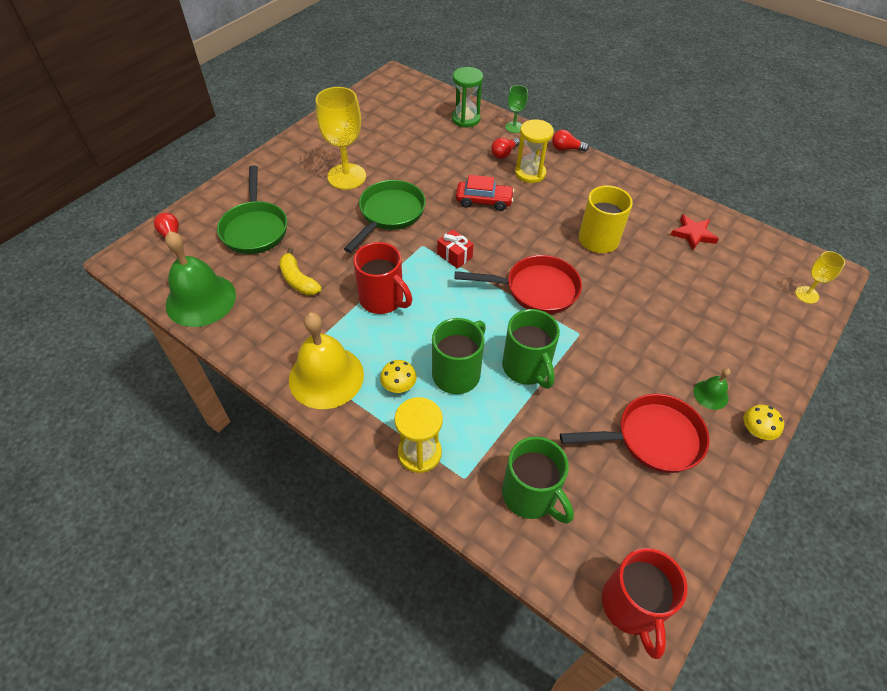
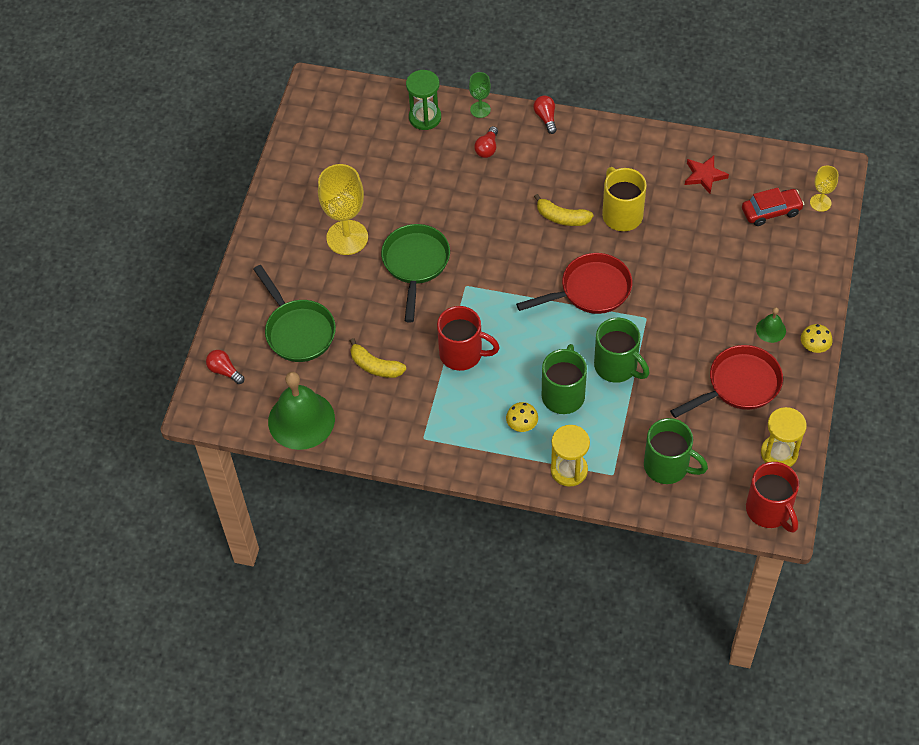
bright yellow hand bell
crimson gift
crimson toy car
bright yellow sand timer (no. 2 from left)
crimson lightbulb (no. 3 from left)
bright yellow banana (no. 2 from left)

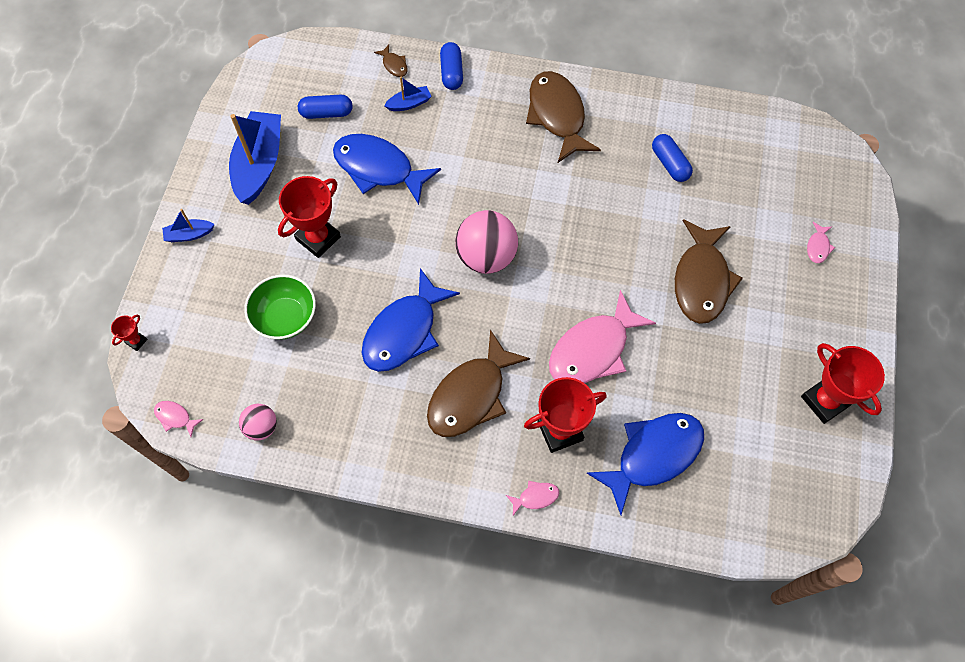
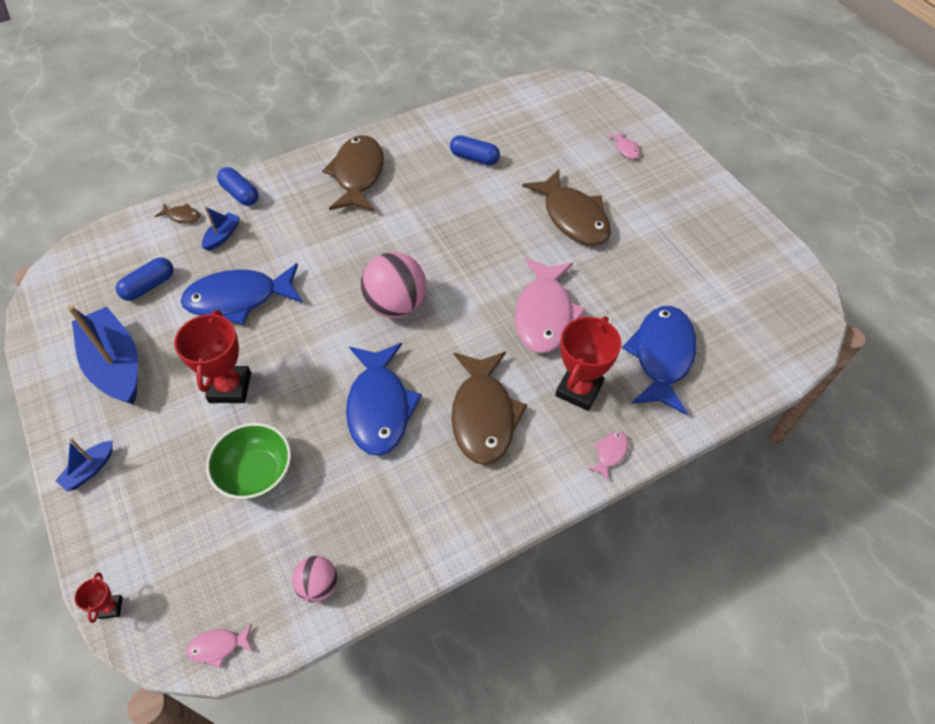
brown toy fish (no. 2 from left)
crimson award cup (no. 4 from left in the first image)

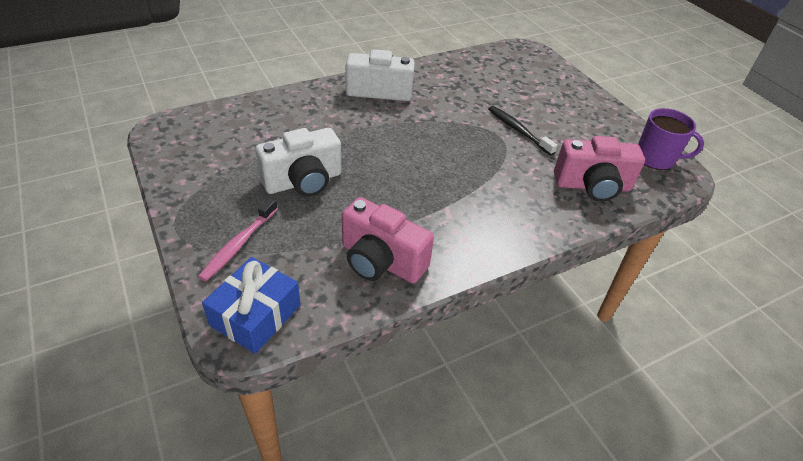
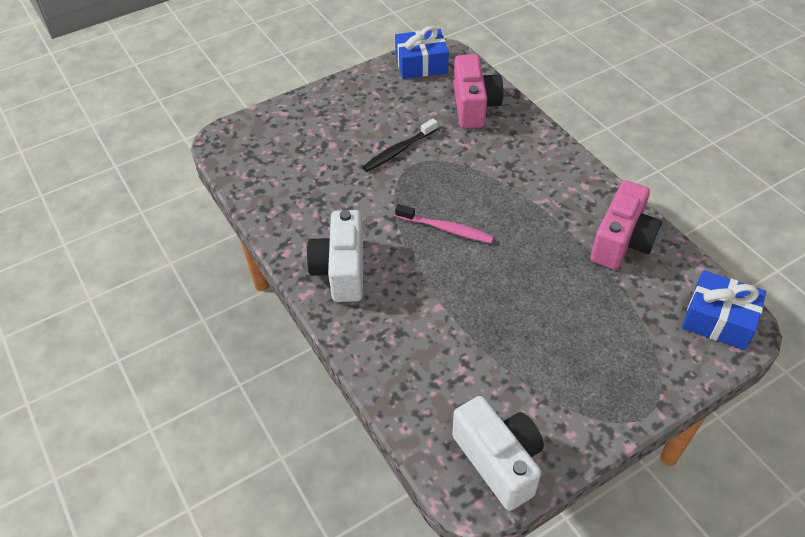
rosy toothbrush
pure white compact camera (no. 2 from left)
cobalt gift (no. 1 from left)

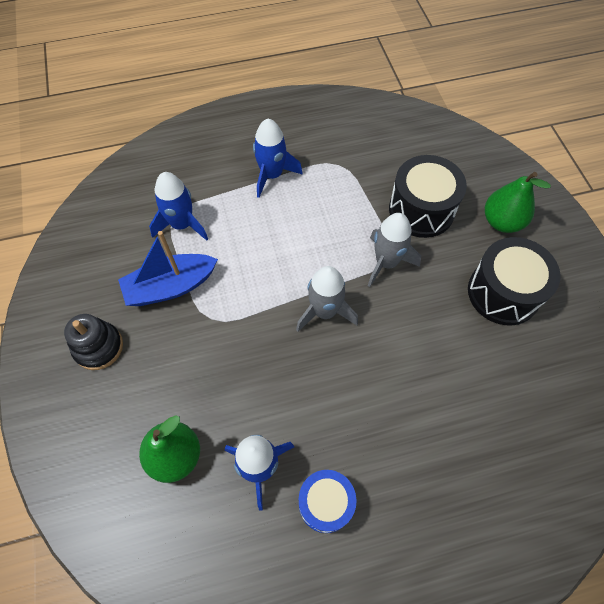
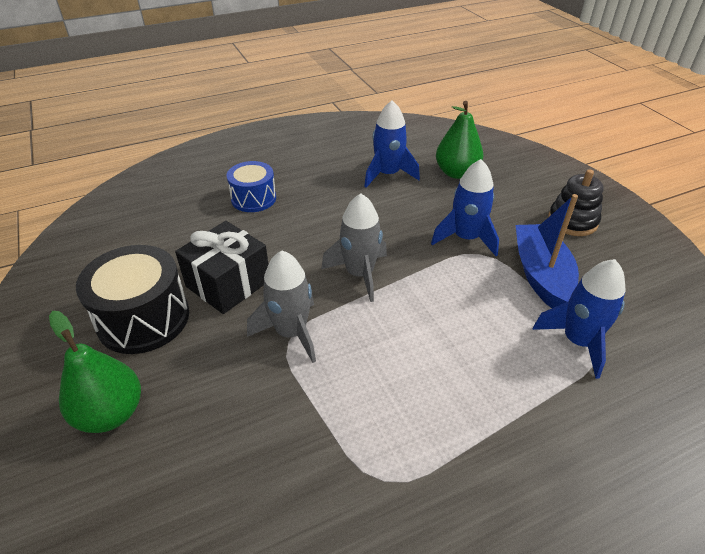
cobalt sailboat
cobalt spaceship (no. 2 from left)
cobalt toy drum
ebony toy drum (no. 1 from left in the first image)
ebony gift

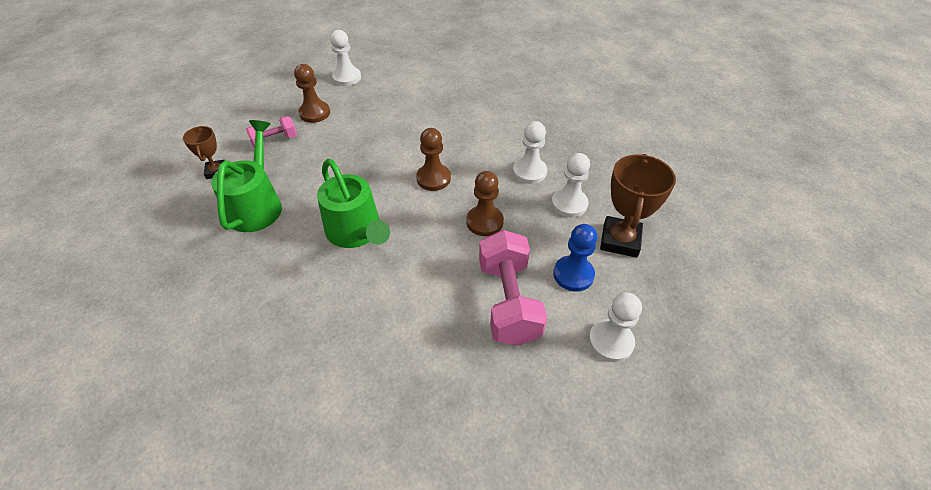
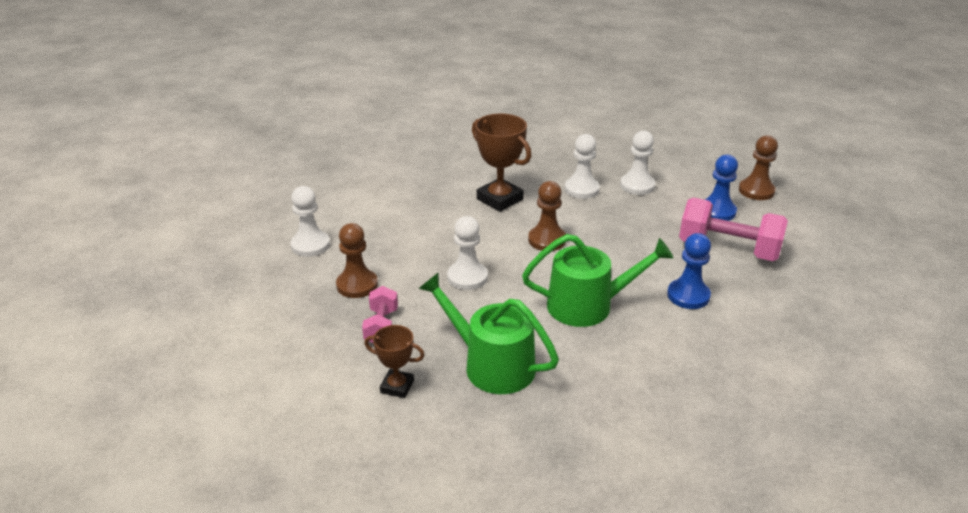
brown chess pawn (no. 3 from left)
pure white chess pawn (no. 2 from left)
brown award cup (no. 2 from left)
cobalt chess pawn (no. 1 from left)

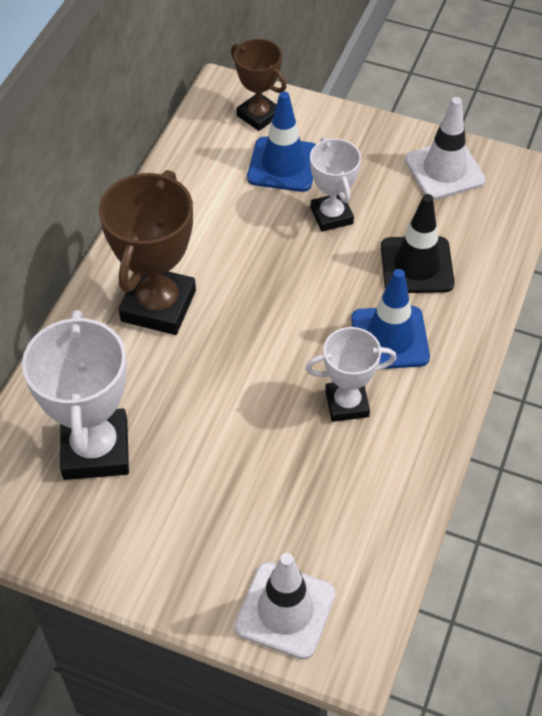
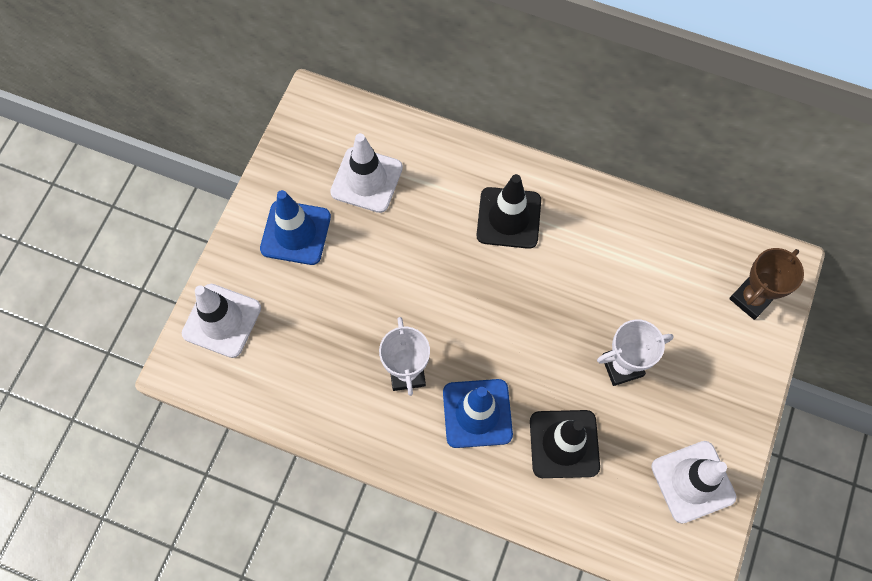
pure white road cone (no. 2 from left)
ebony road cone (no. 1 from left)
cobalt road cone (no. 1 from left)

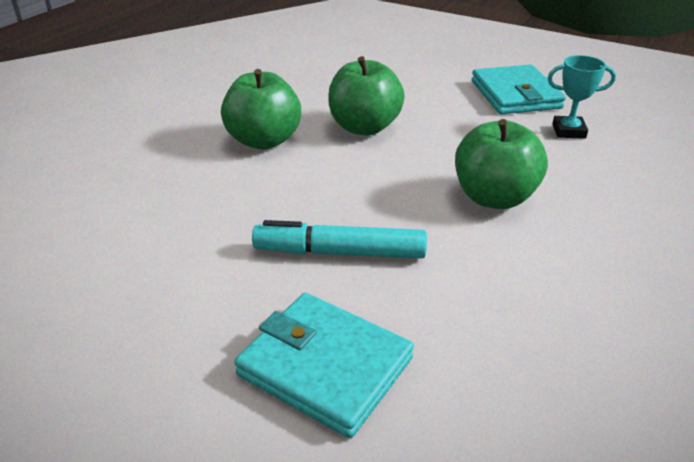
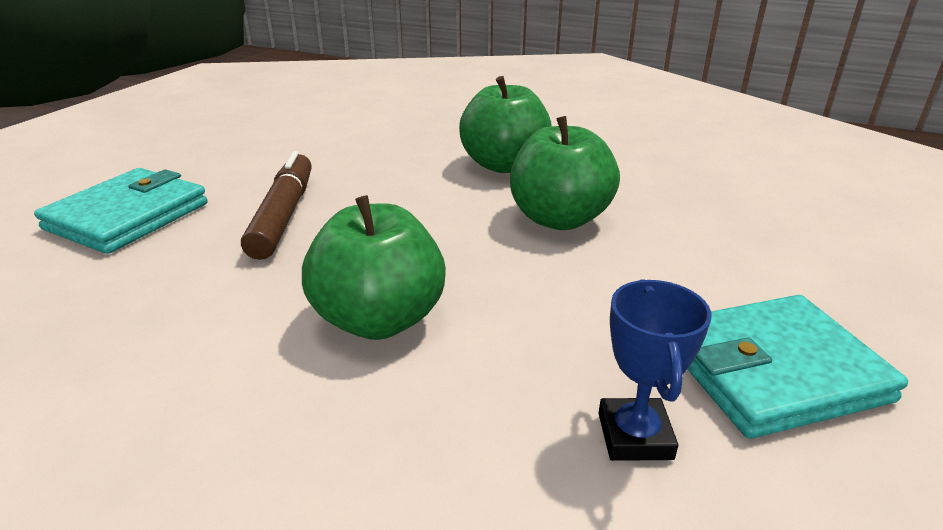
brown felt pen
cobalt award cup

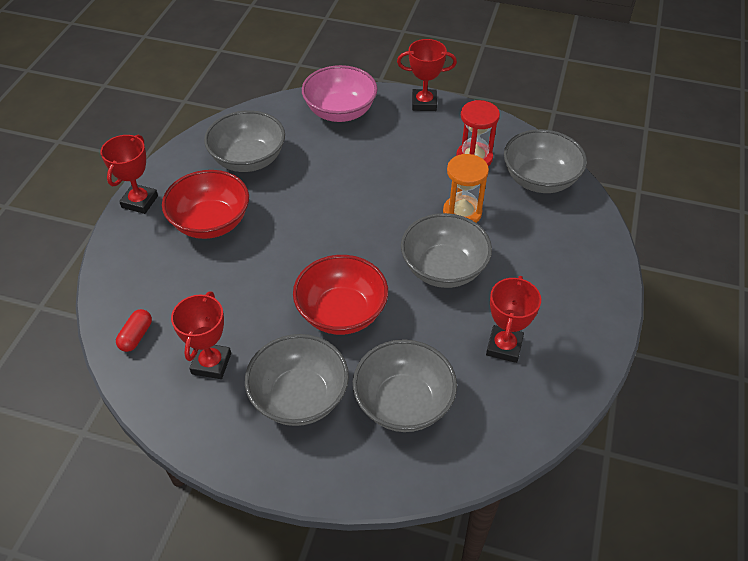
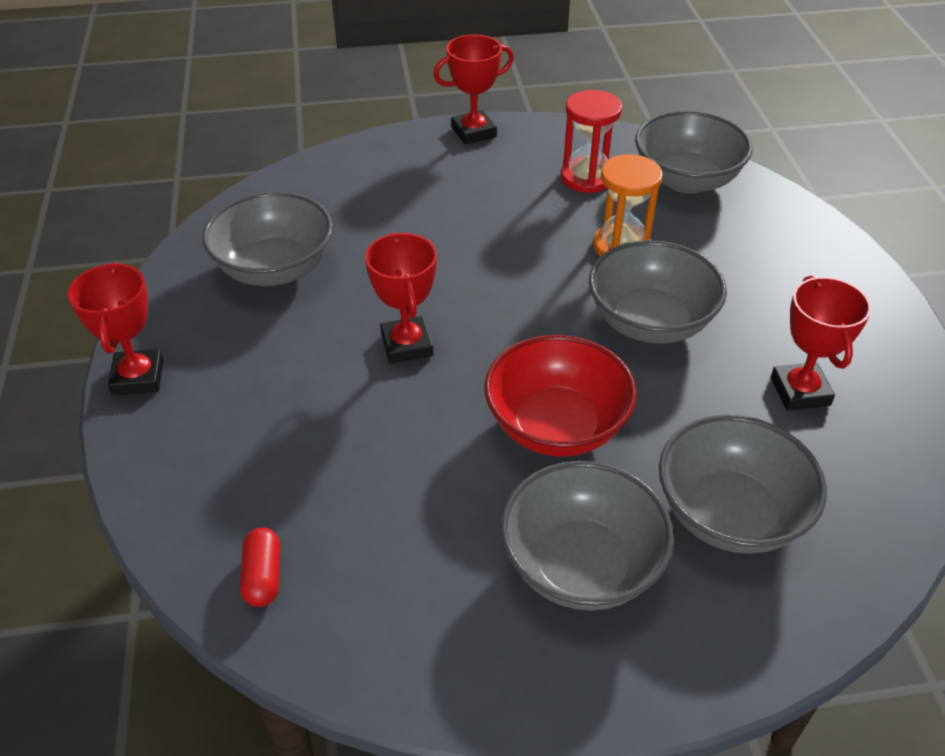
crimson deep dish (no. 1 from left in the first image)
crimson award cup (no. 2 from left)
rosy deep dish

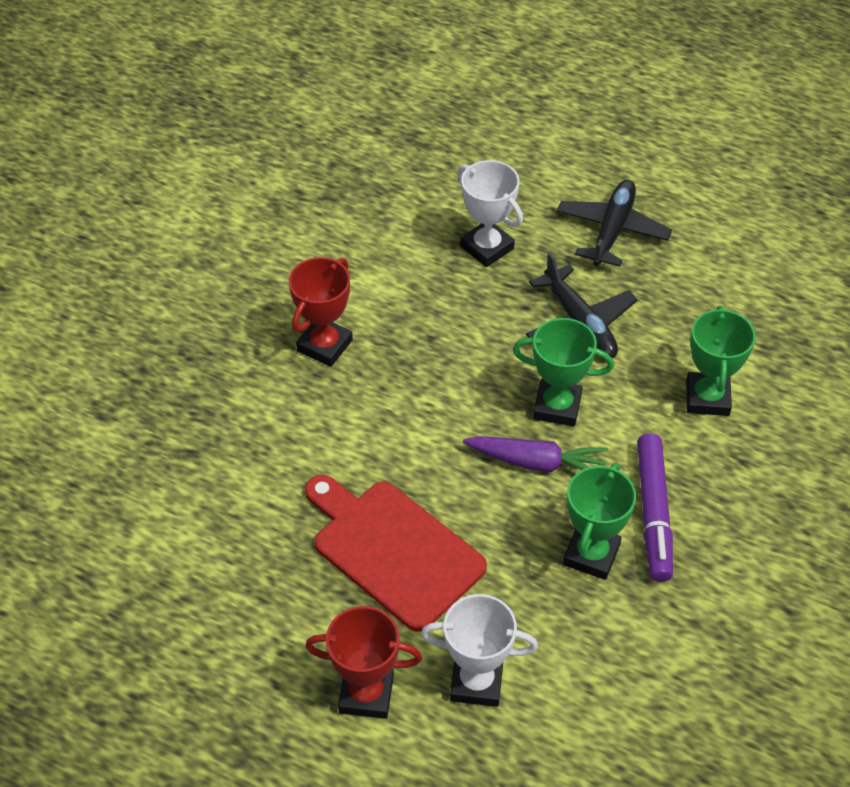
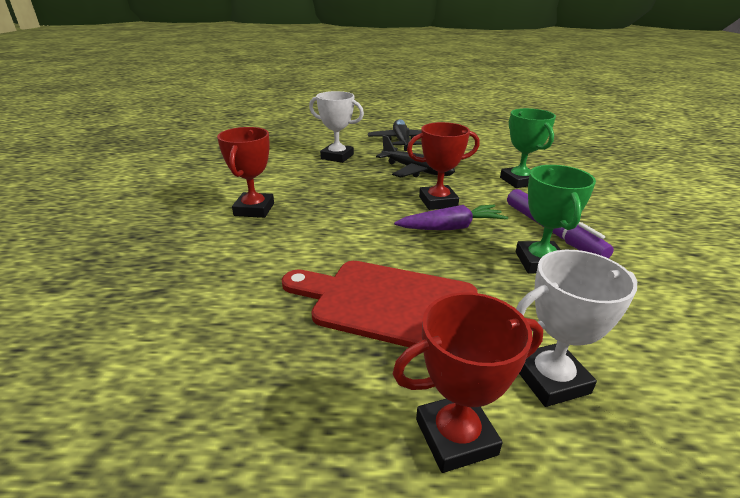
crimson award cup (no. 2 from left)

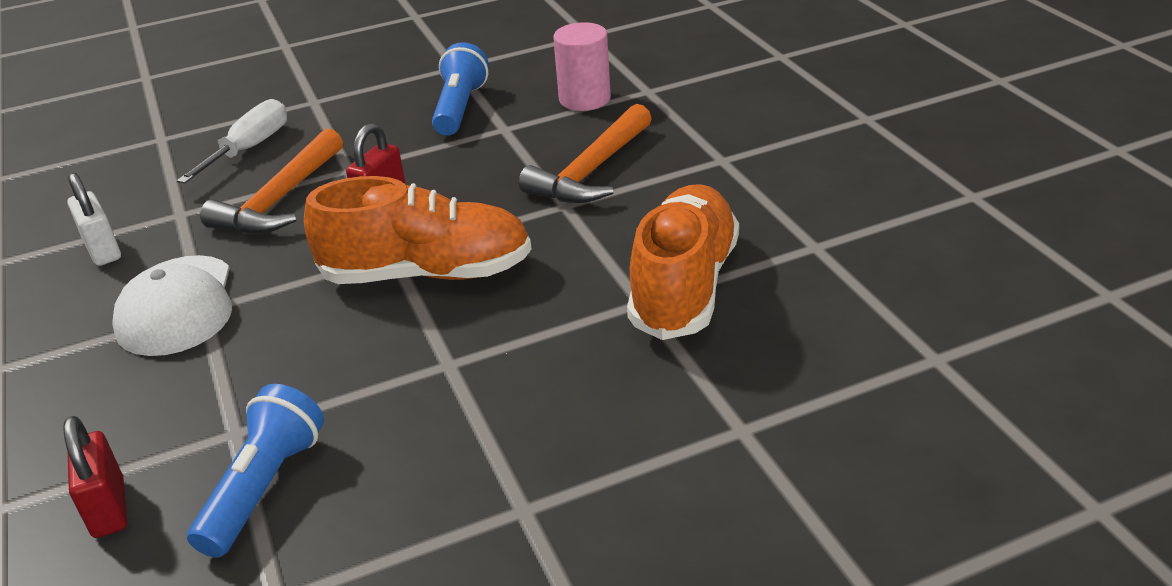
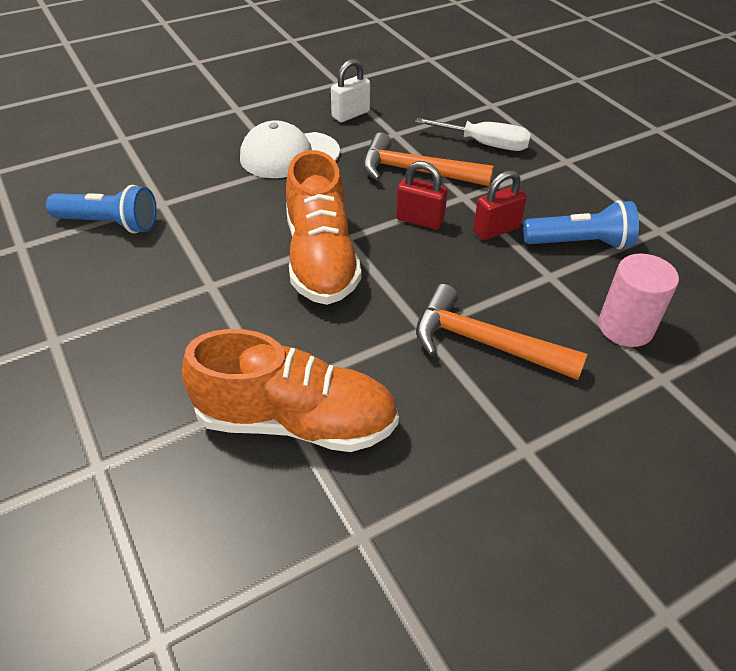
crimson lock (no. 2 from left)

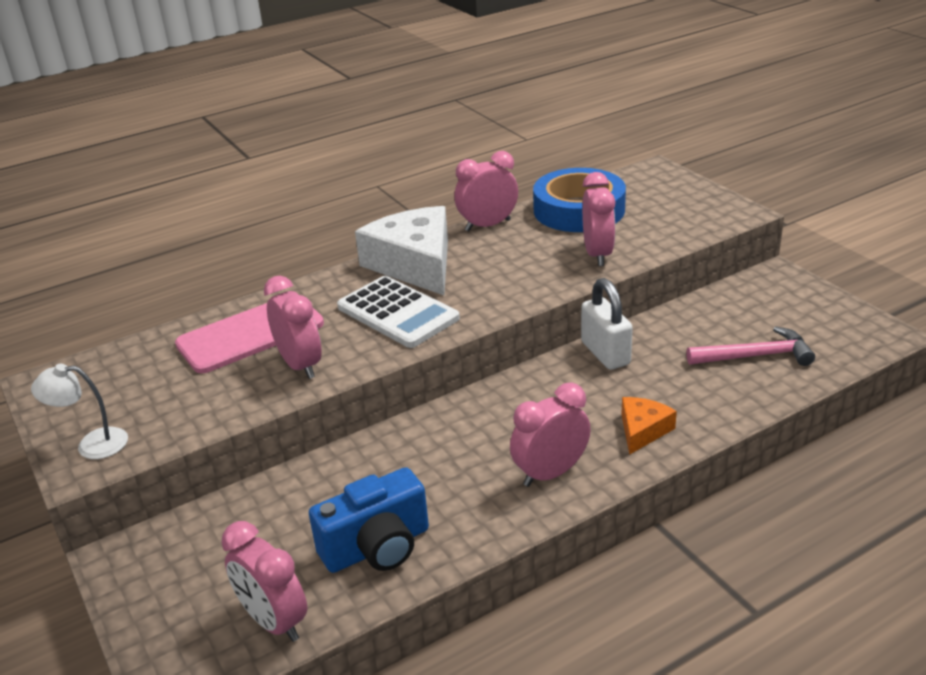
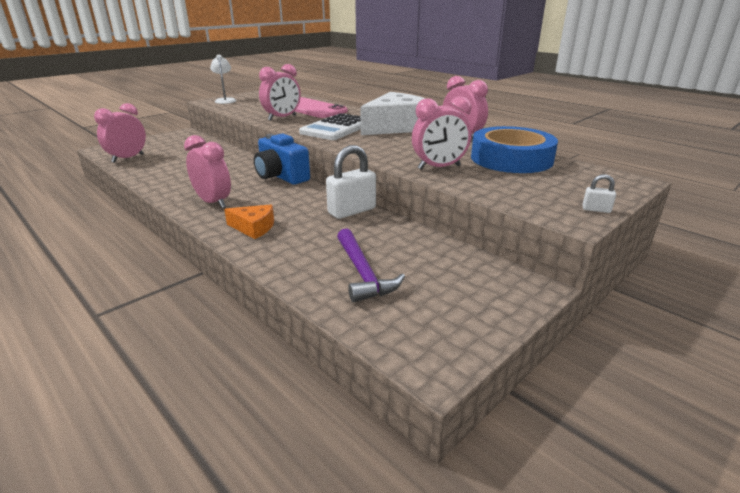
cobalt compact camera
purple hammer
pure white lock (no. 2 from left)

